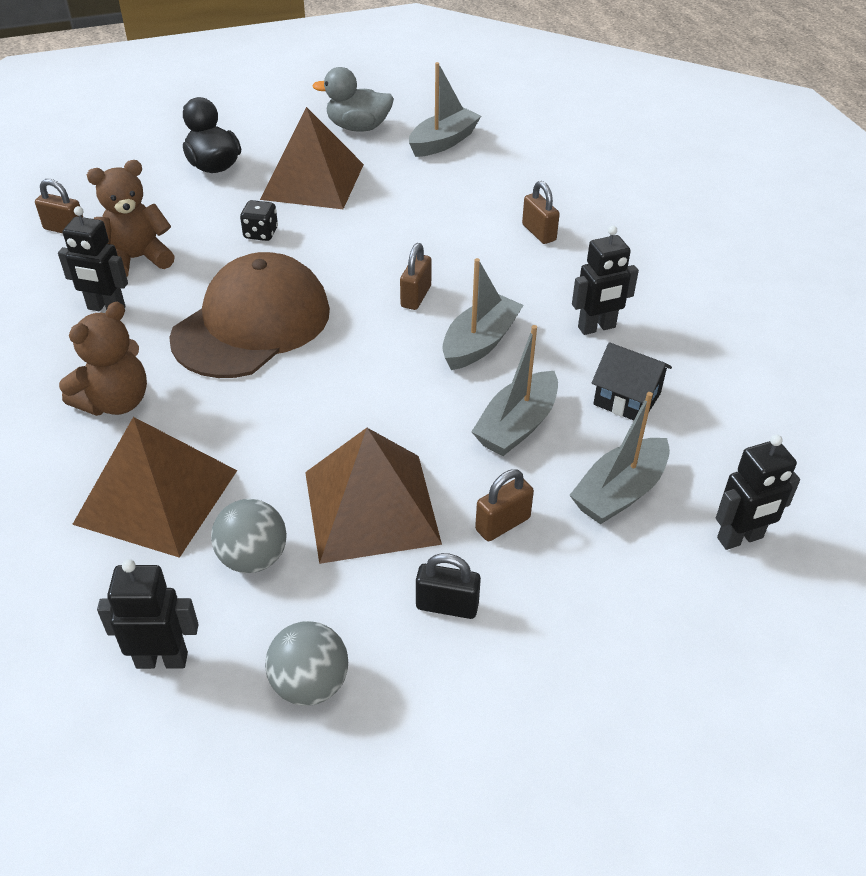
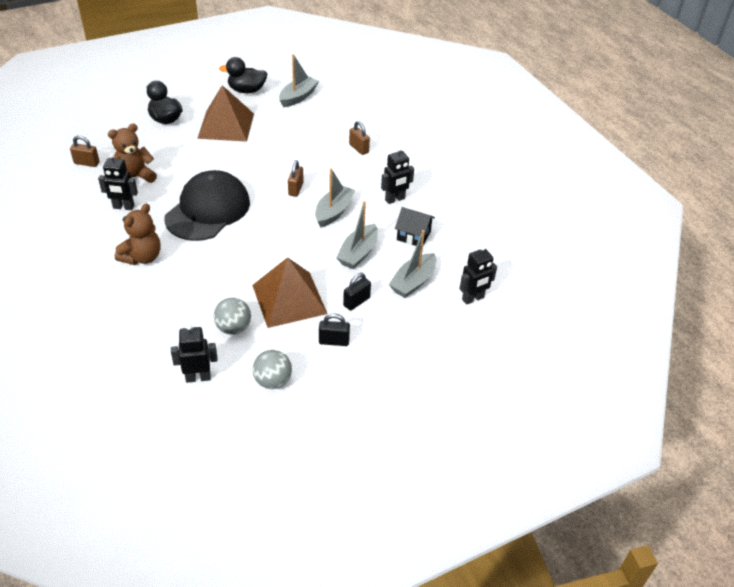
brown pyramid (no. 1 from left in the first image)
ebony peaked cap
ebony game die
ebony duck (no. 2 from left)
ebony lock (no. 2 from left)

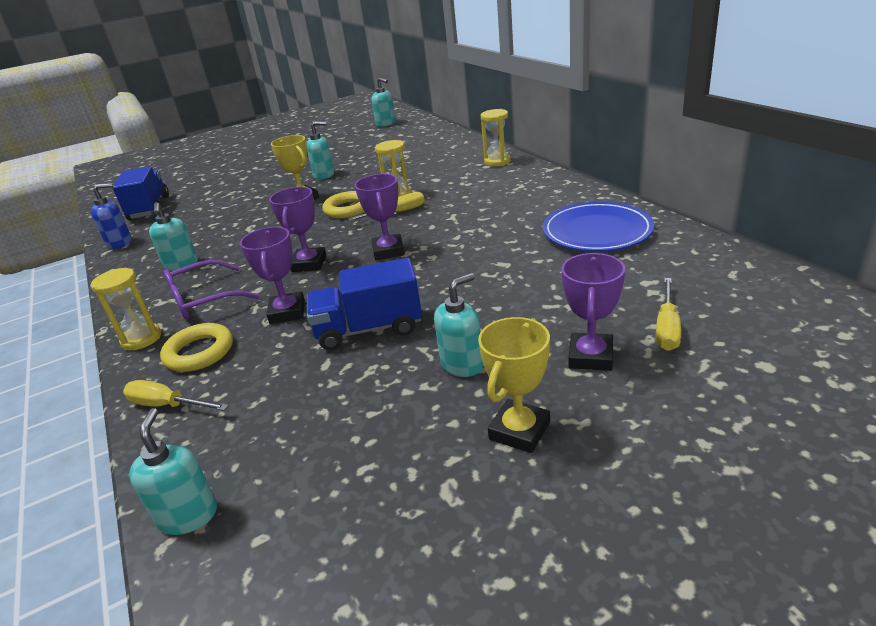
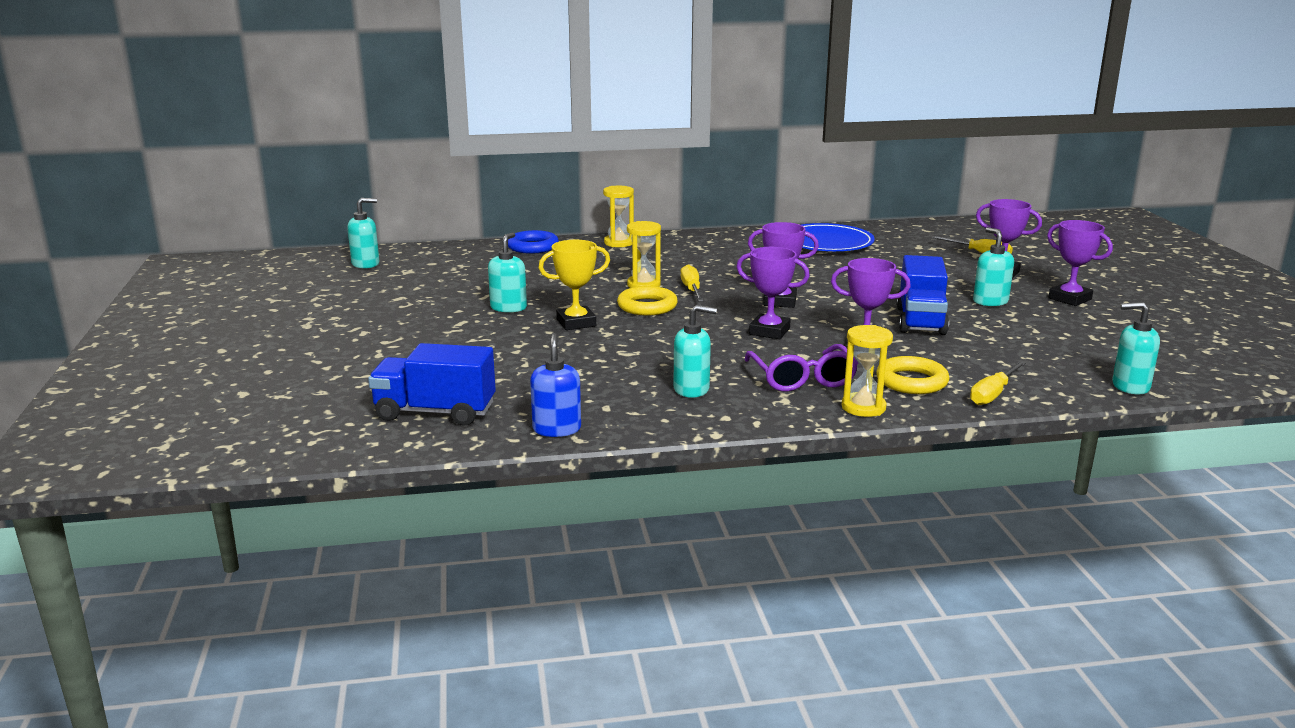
purple award cup (no. 5 from left)
cobalt ring

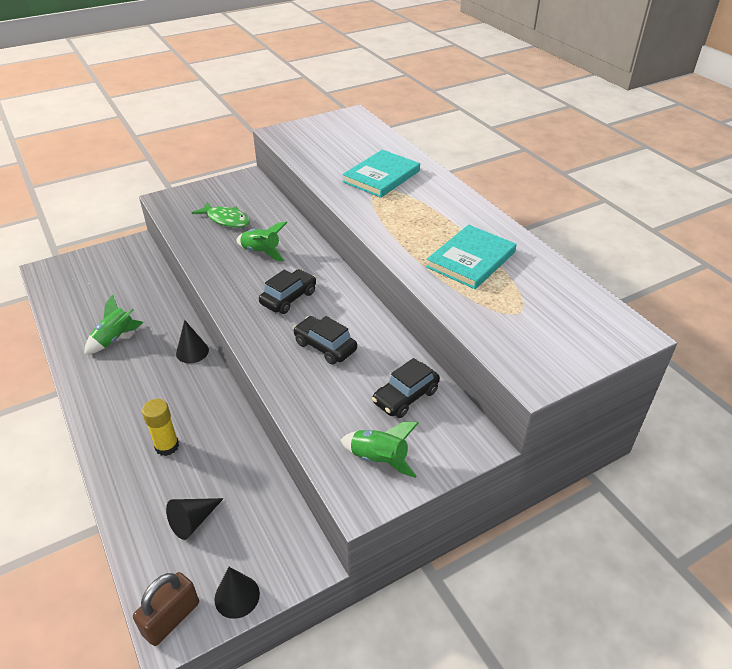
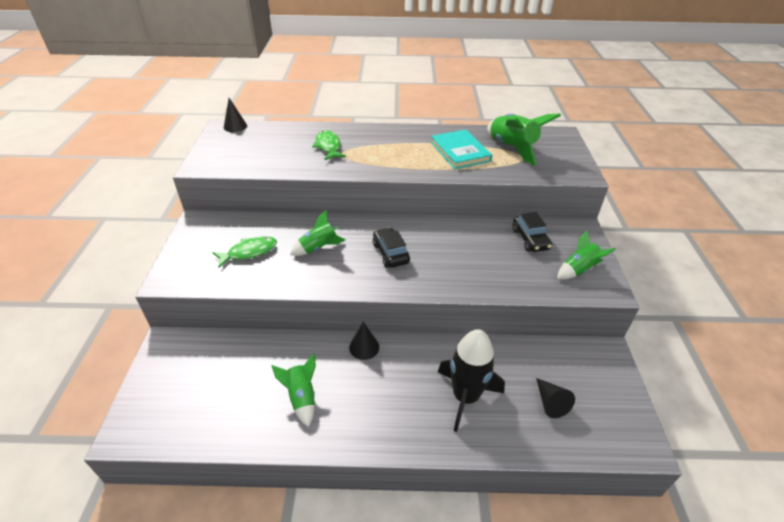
brown lock
ebony spaceship
ebony cone shape (no. 1 from left)
ebony toy car (no. 2 from left in the first image)
emerald toy fish (no. 2 from left)
emerald spaceship (no. 3 from left)

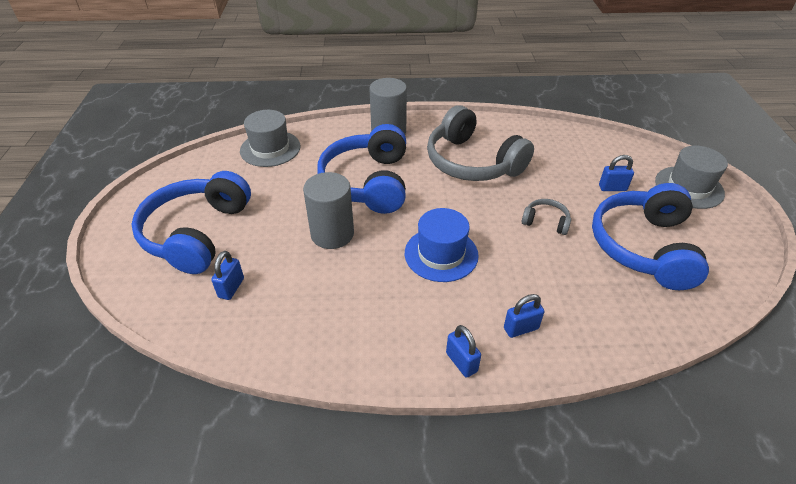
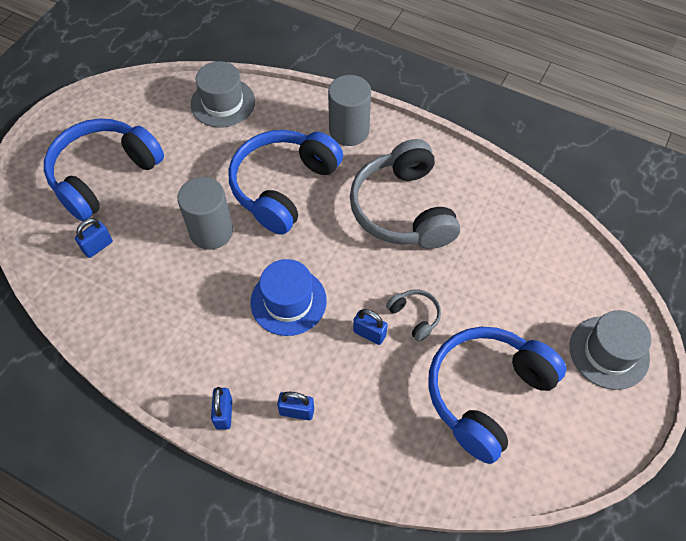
cobalt lock (no. 4 from left)

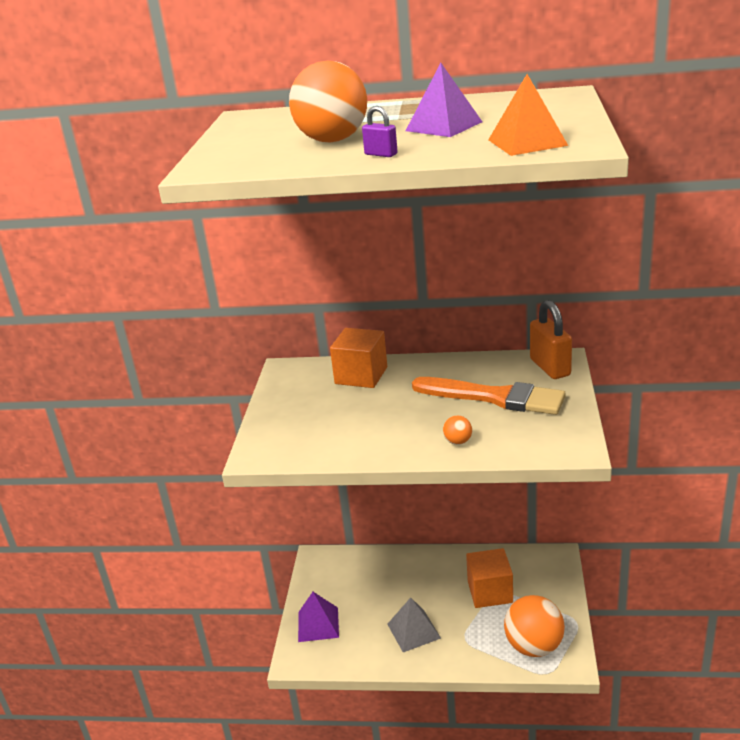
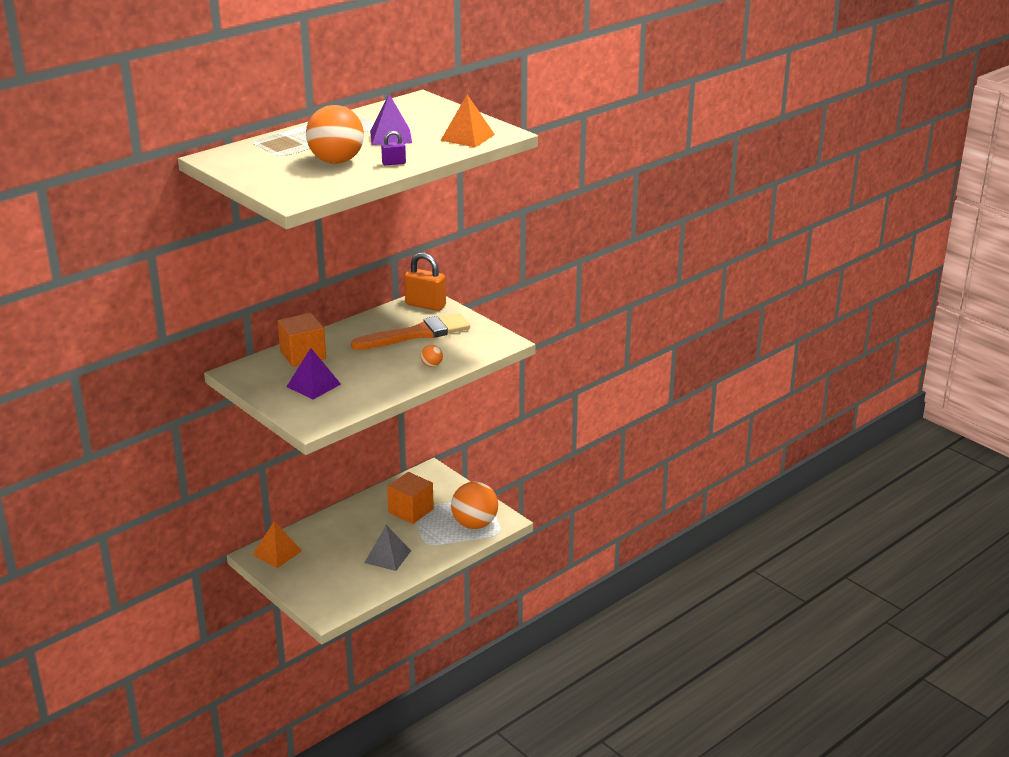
purple pyramid (no. 1 from left)
orange pyramid (no. 1 from left)

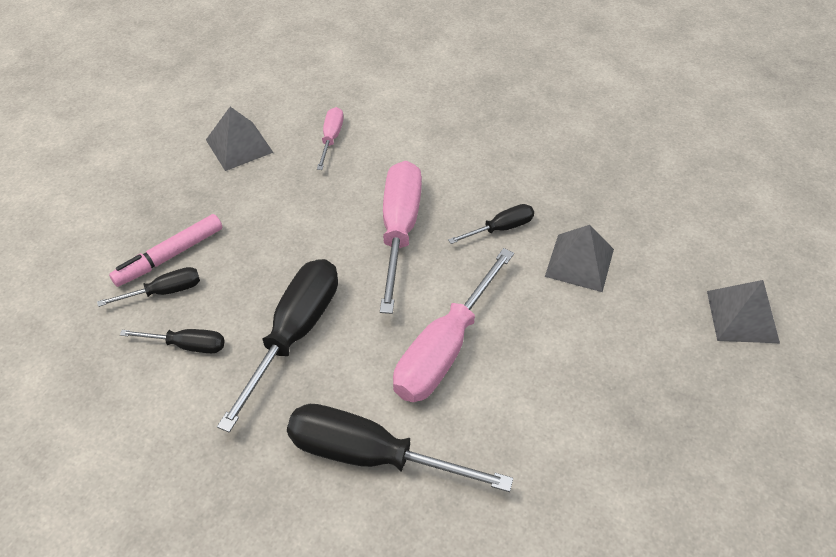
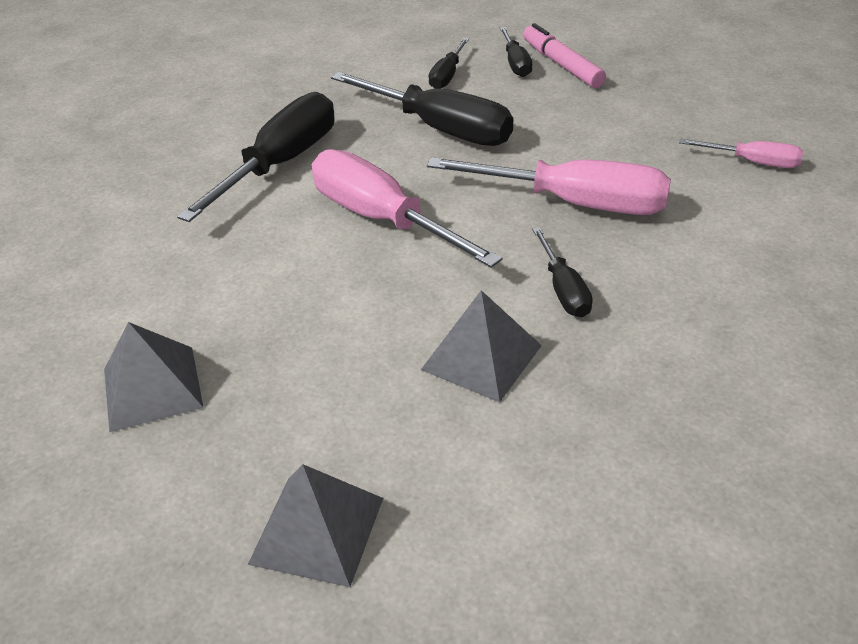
gray pyramid (no. 1 from left)

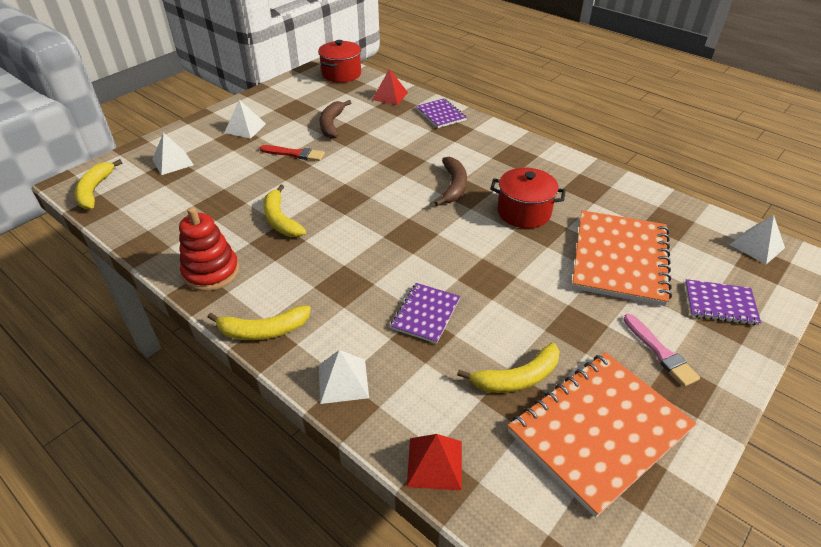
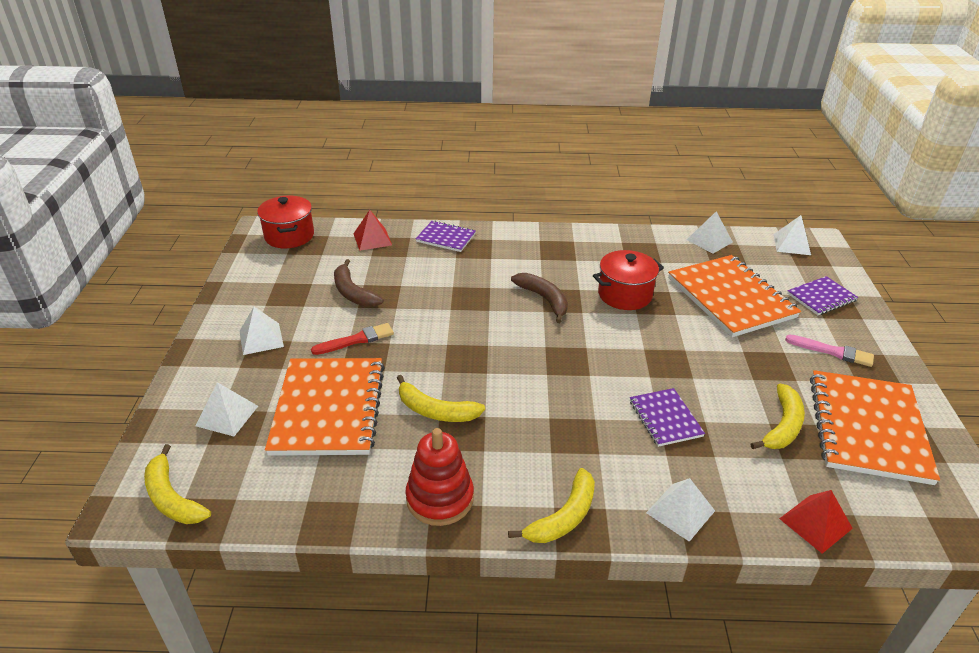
orange notebook (no. 1 from left)
pure white pyramid (no. 4 from left)

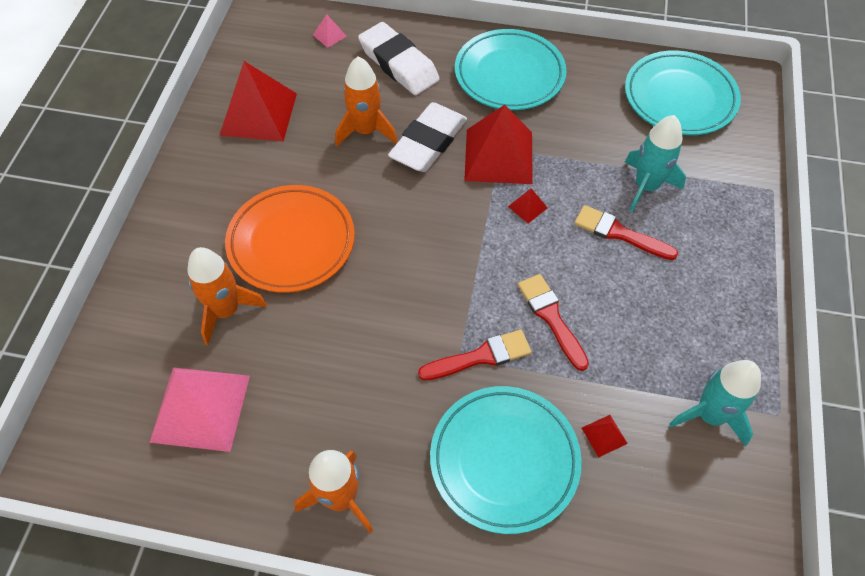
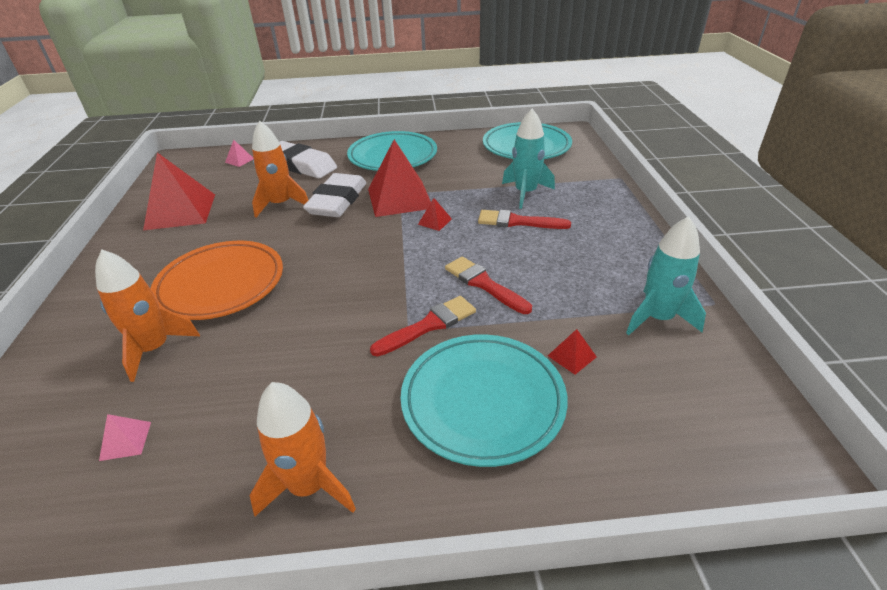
rosy pyramid (no. 1 from left)

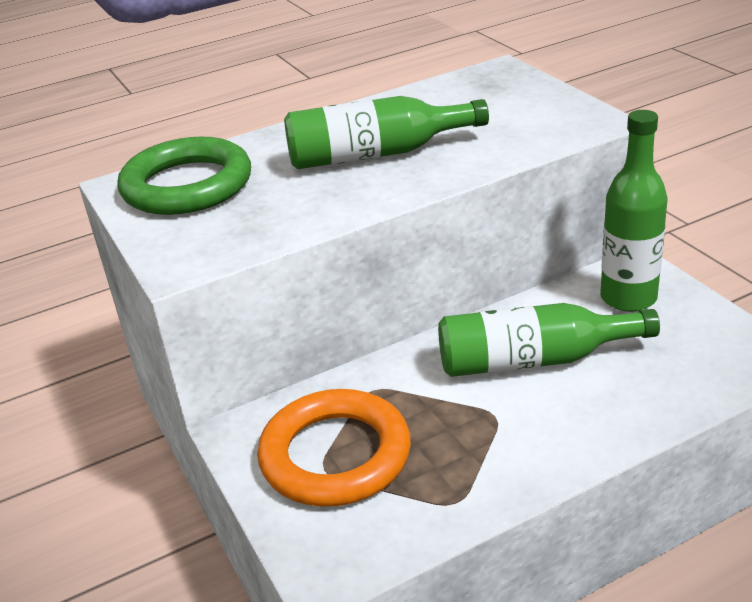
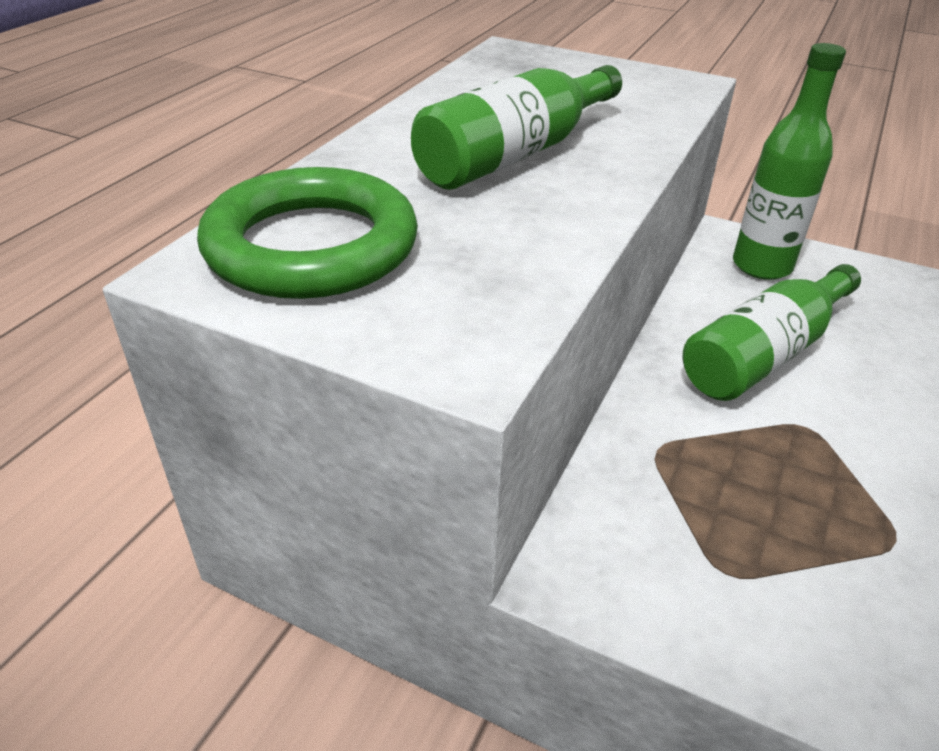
orange ring

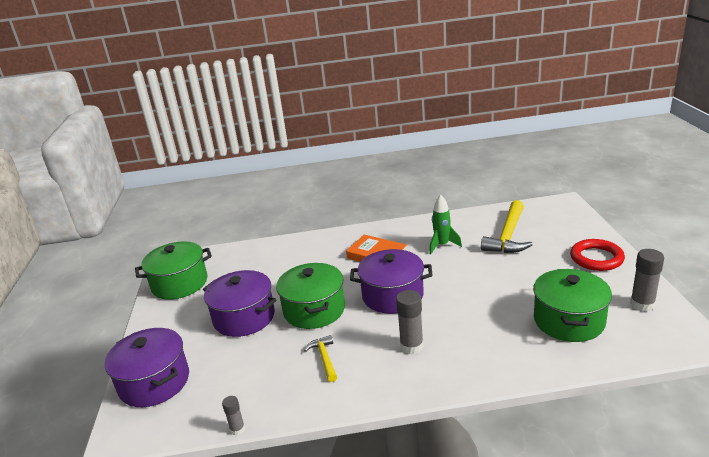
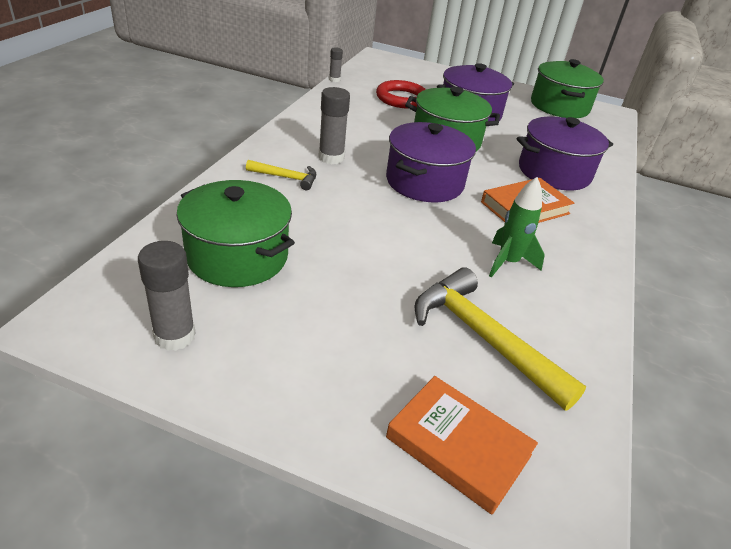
purple stockpot (no. 3 from left)
bright yellow hammer (no. 1 from left)
crimson ring
orange hardback (no. 1 from left)

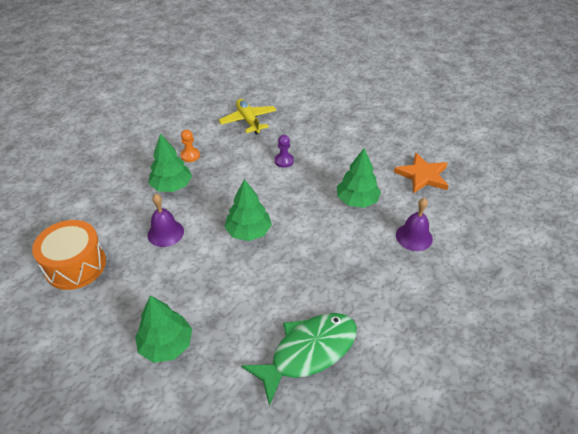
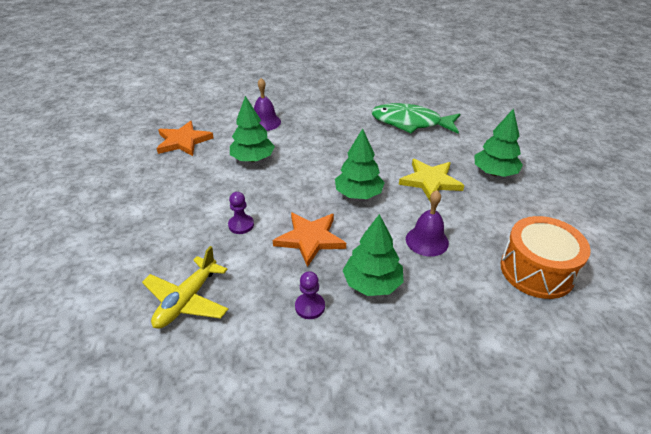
purple chess pawn (no. 2 from left)
orange five-pointed star (no. 2 from left)
bright yellow five-pointed star

